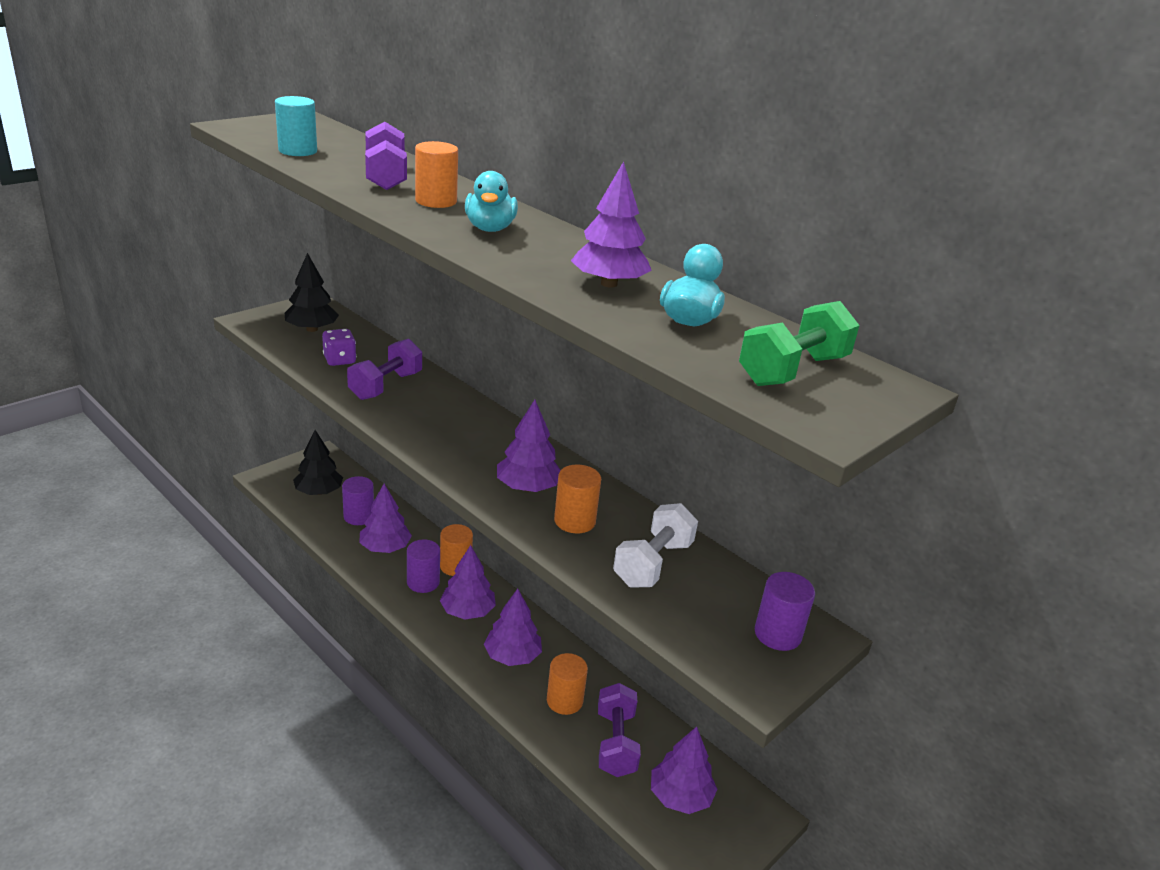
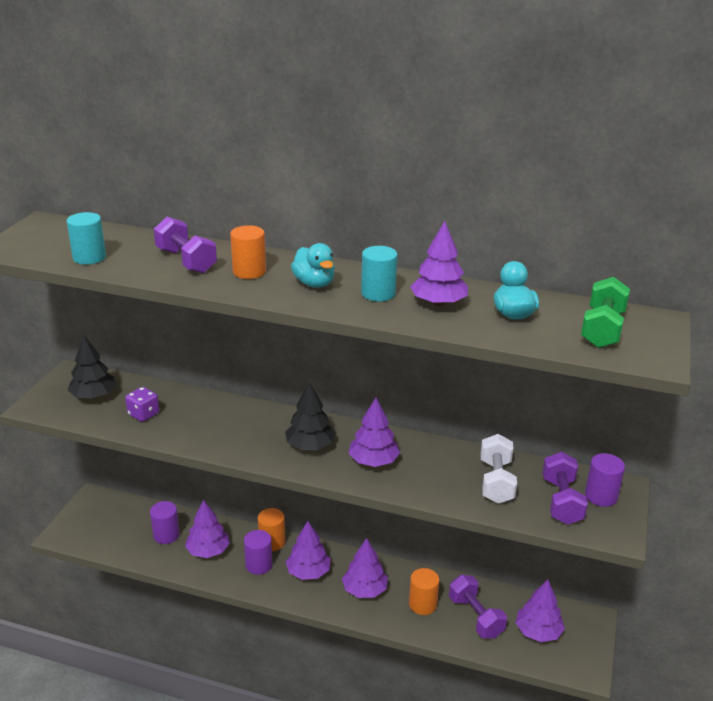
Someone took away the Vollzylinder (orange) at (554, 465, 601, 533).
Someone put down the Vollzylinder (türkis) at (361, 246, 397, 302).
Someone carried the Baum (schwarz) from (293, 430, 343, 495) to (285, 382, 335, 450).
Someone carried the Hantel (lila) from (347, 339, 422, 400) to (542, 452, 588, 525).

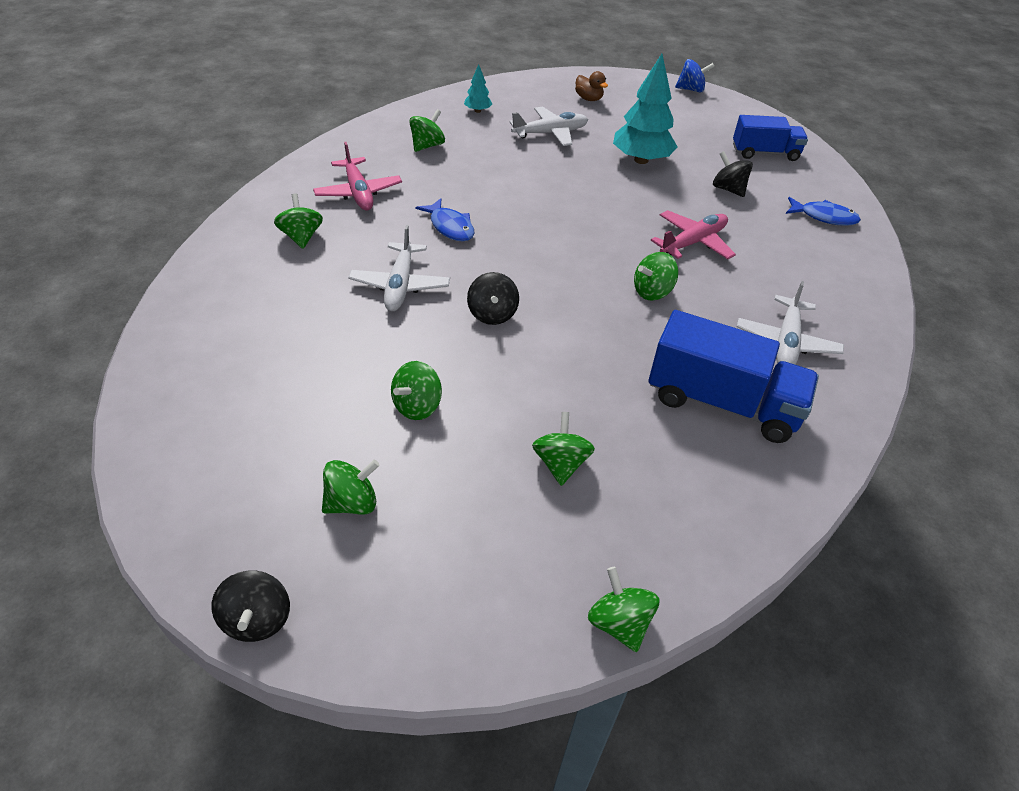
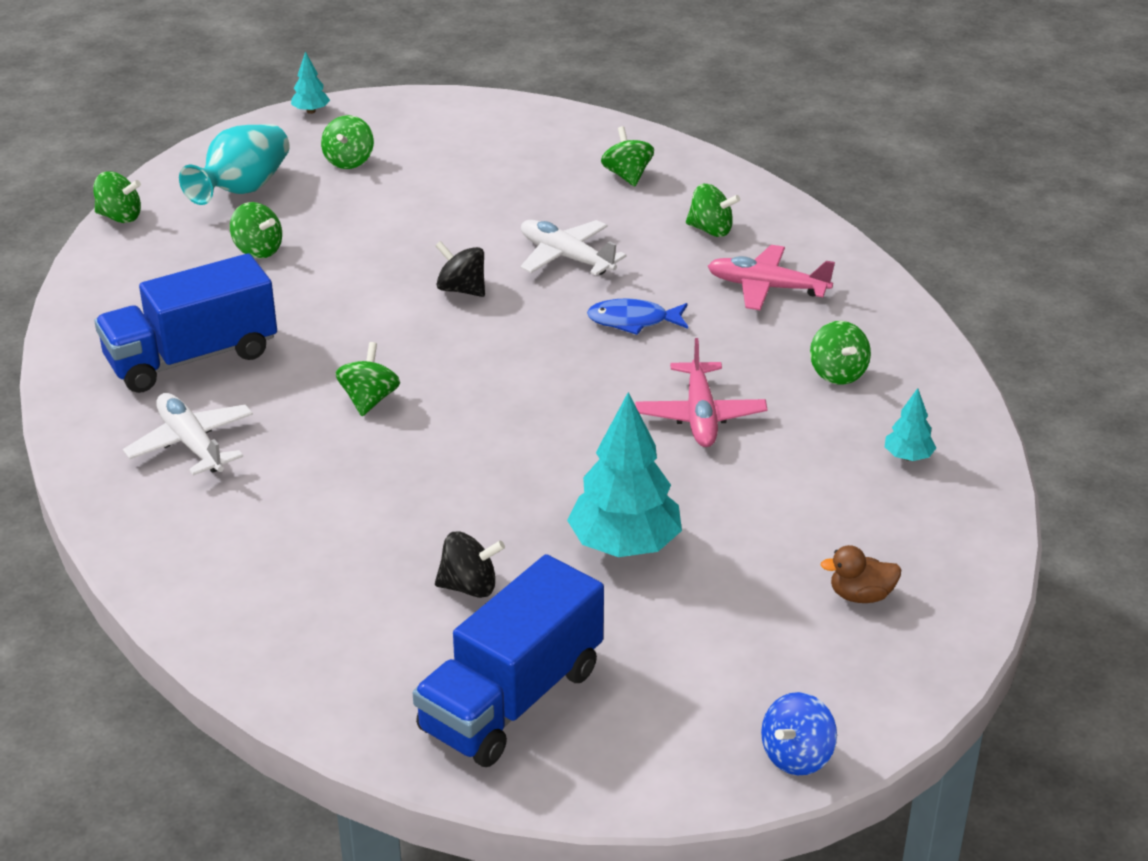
Someone took away the Flugzeug (weiß) at (509, 107, 588, 146).
Someone took away the Fisch (blau) at (786, 197, 861, 226).
Someone put down the Vase (türkis) at (179, 124, 290, 205).
Someone carried the Kreisel (grün) from (391, 361, 442, 420) to (601, 126, 654, 186).
Someone carried the Flugzeug (rosa) from (651, 210, 736, 259) to (635, 338, 768, 447).
Someone swapped the Kreisel (schwarz) at (212, 571, 290, 642) for the Baum (türkis) at (291, 51, 330, 114).
Someone scaled the Lastwagen (blau) at (733, 115, 808, 161) by 1.55.

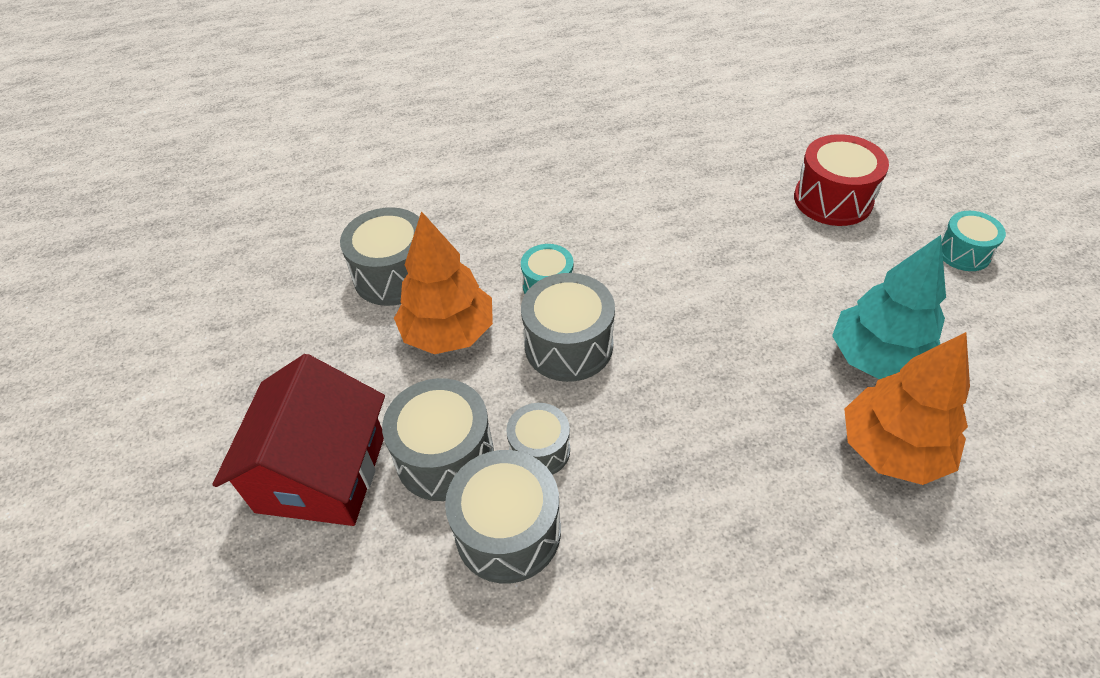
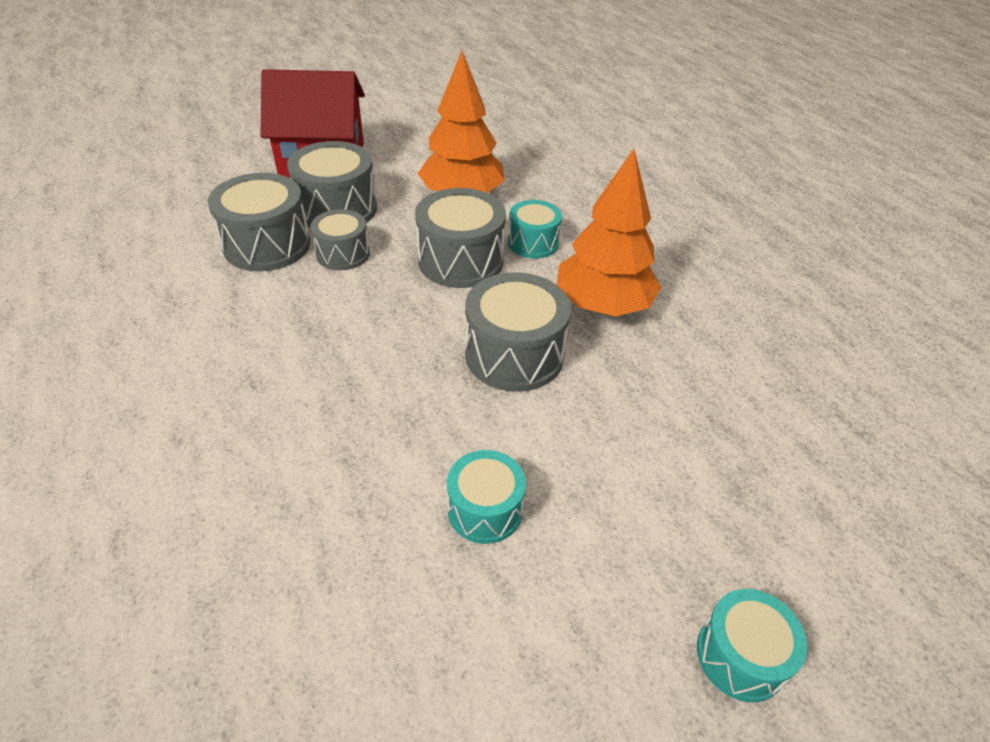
Someone took away the Trommel (rot) at (794, 134, 889, 226).
Someone carried the Trommel (grau) from (340, 207, 419, 306) to (465, 272, 571, 392).
Someone carried the Baum (orange) from (844, 332, 970, 485) to (557, 149, 662, 316).
Someone swapped the Baum (türkis) at (832, 235, 946, 379) for the Trommel (türkis) at (447, 450, 526, 544).

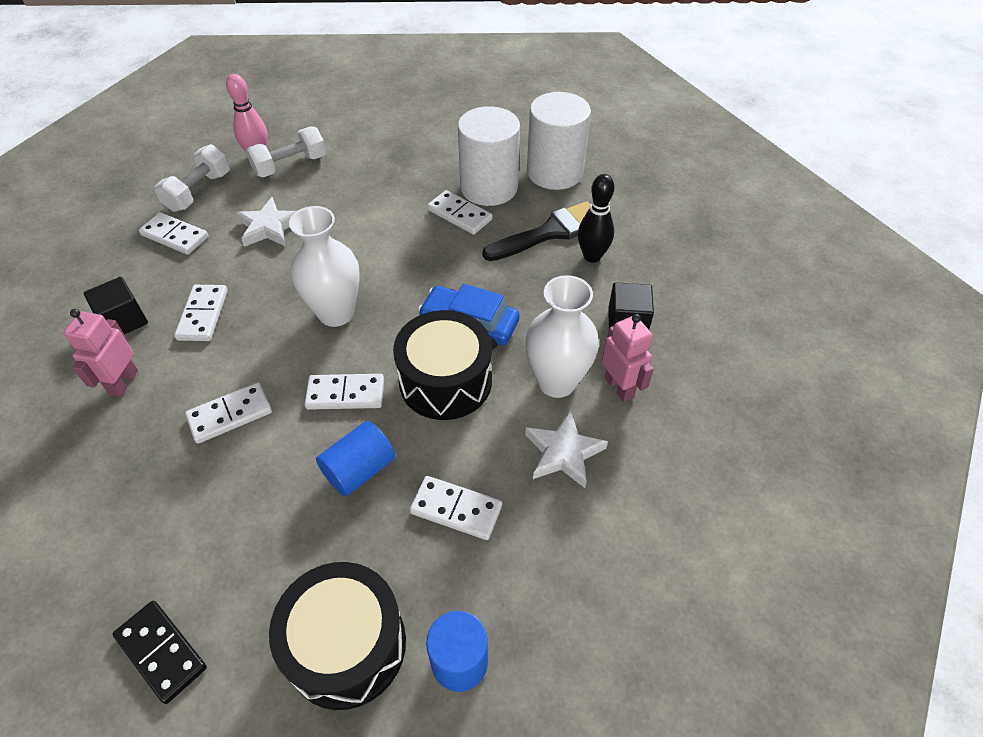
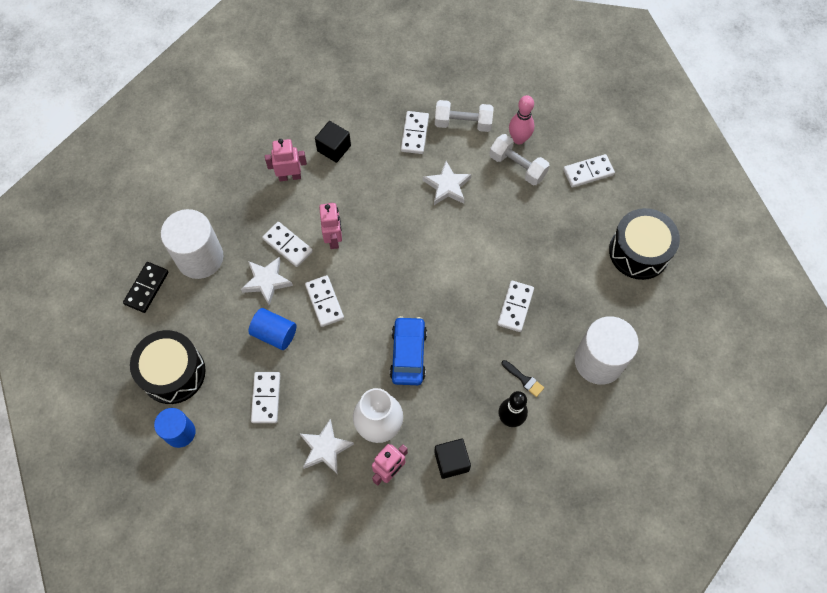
Someone took away the Vase (weiß) at (289, 206, 360, 327).
Someone put down the Stern (weiß) at (241, 257, 293, 306).
Someone put down the Roboter (rosa) at (319, 203, 342, 249).
Someone carried the Dominostein (weiß) from (174, 285, 228, 341) to (563, 154, 615, 188).
Someone carried the Trommel (schwarz) from (393, 310, 492, 420) to (609, 208, 680, 280).
Someone carried the Vollzylinder (weiß) from (458, 106, 520, 206) to (161, 209, 223, 279).
Someone scaled the Pinsel (schwarz) at (483, 201, 590, 261) by 0.46.

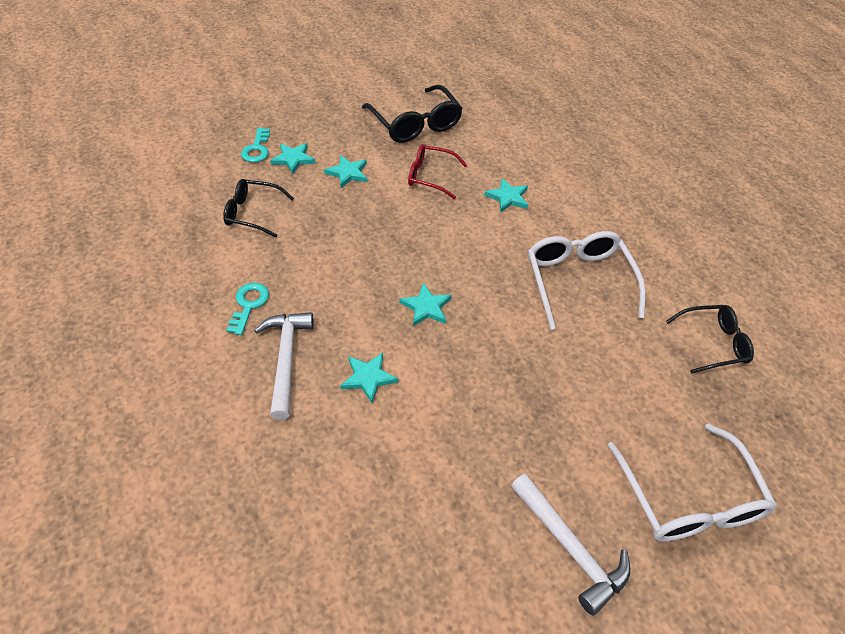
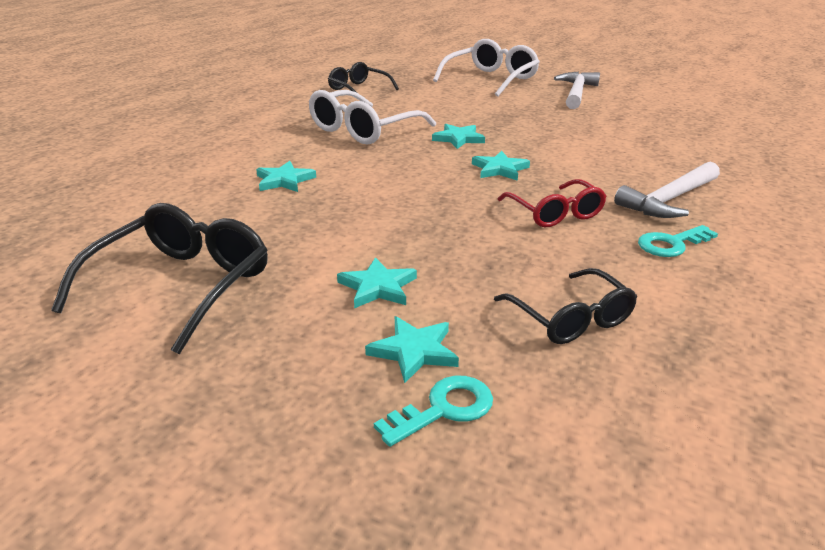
Someone carried the Stern (türkis) from (340, 353, 398, 403) to (432, 124, 485, 149).
Someone carried the Brille (rot) from (408, 144, 467, 199) to (497, 179, 607, 227).

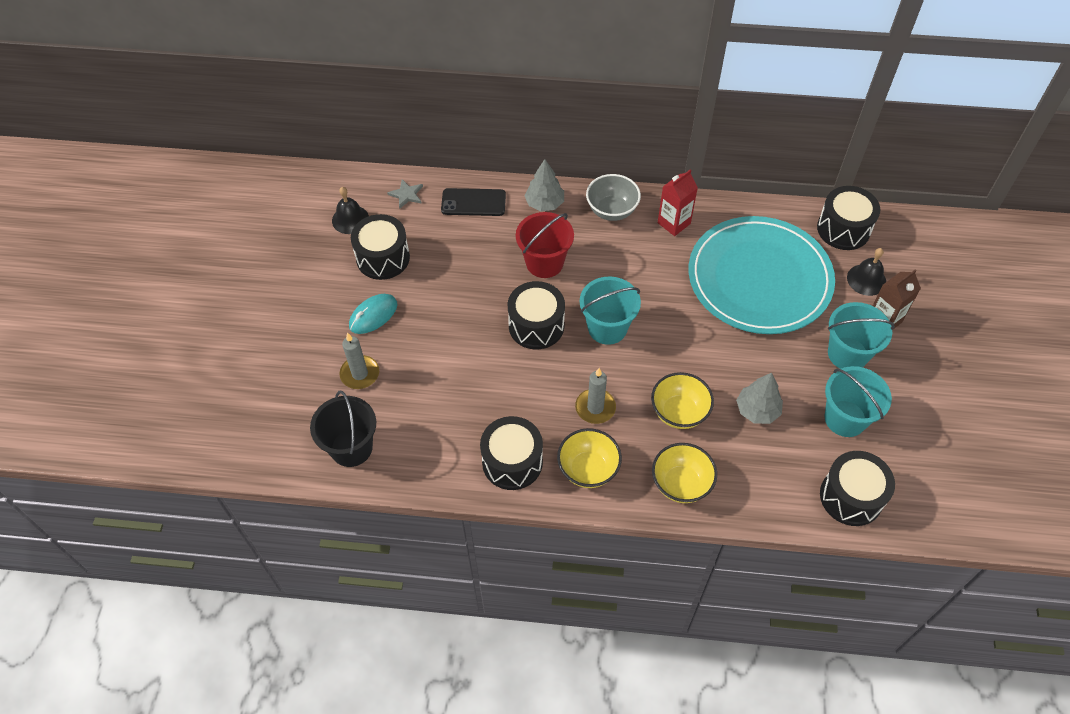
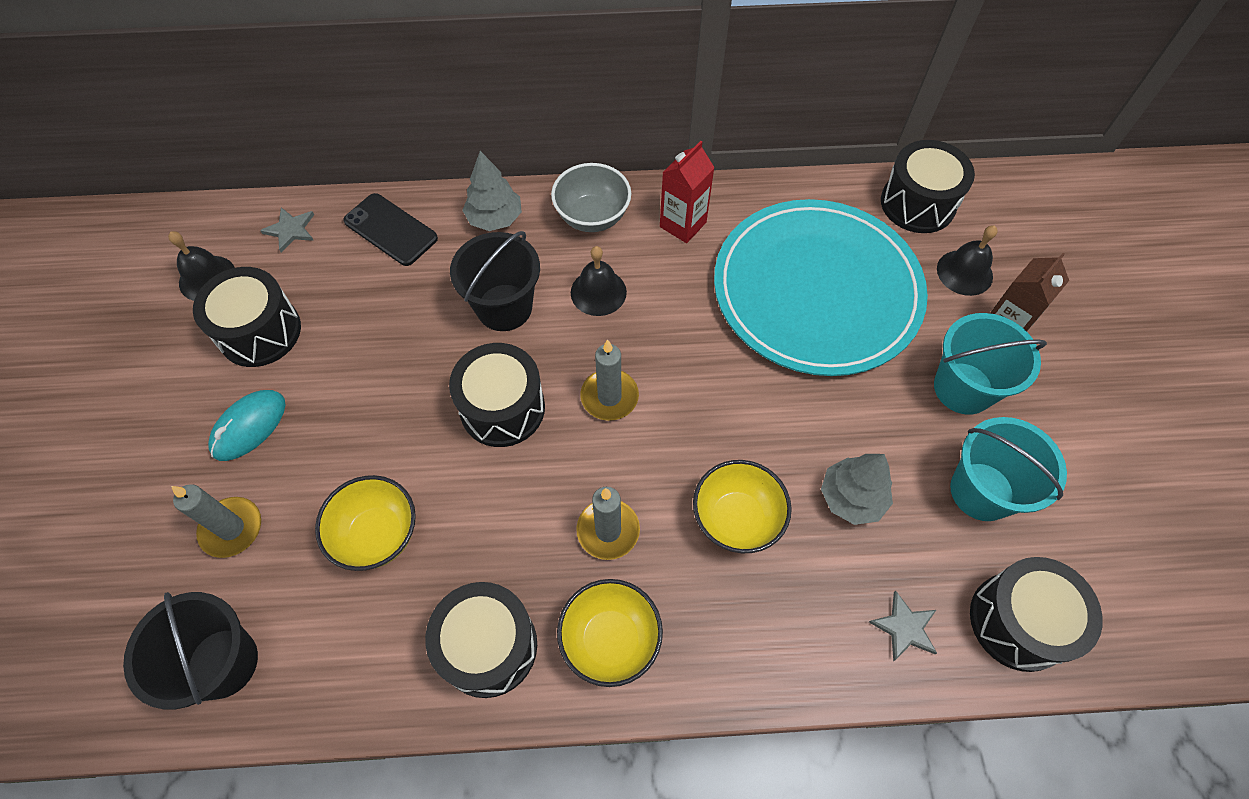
Someone put down the Glocke (schwarz) at (571, 246, 627, 316).
Someone put down the Stern (grau) at (869, 591, 937, 661).
Someone carried the Schüssel (gelb) from (652, 443, 717, 503) to (315, 475, 416, 571).
Someone swapped the Eimer (türkis) at (580, 277, 641, 345) for the Kerze (grau) at (580, 340, 639, 421).
Someone repainted the Eimer (rot) at (516, 212, 574, 278), which became the Eimer (schwarz) at (450, 231, 540, 331).
Someone rotated the Handy (schwarz) at (441, 188, 506, 216) by 45 degrees clockwise.

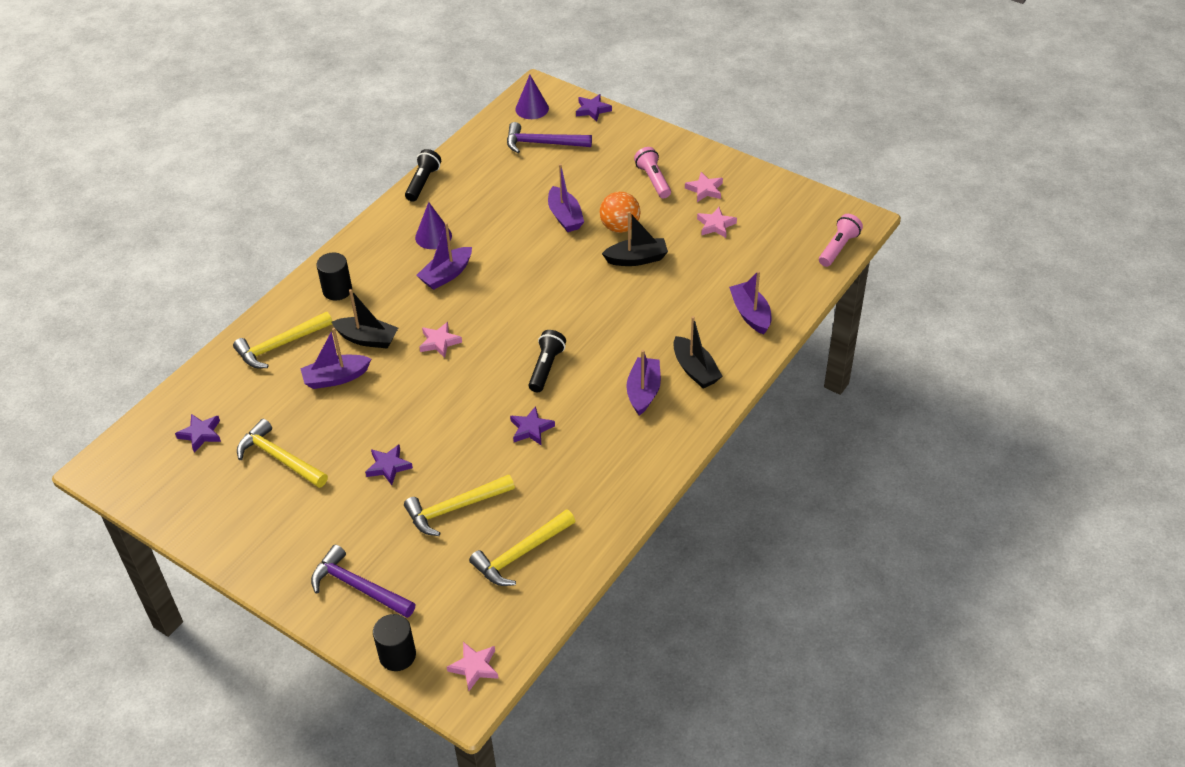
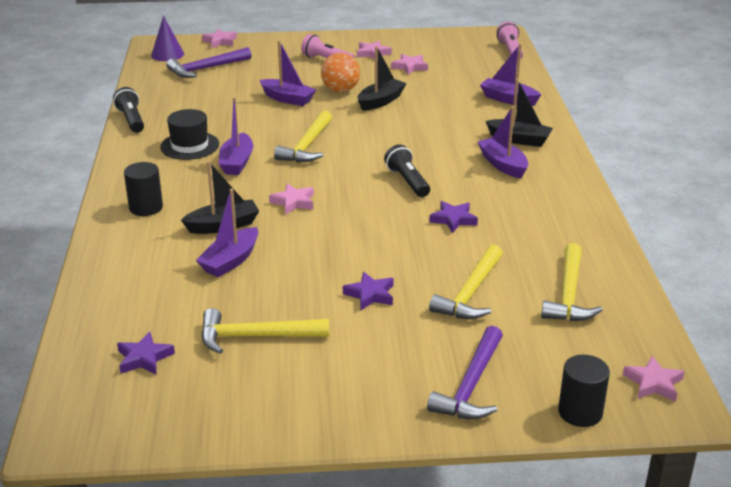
Someone carried the Hammer (gelb) from (233, 312, 332, 368) to (274, 110, 332, 162).
Someone swapped the Kegel (lila) at (415, 202, 452, 249) for the Hut (schwarz) at (160, 109, 219, 160).
Someone repainted the Stern (lila) at (576, 94, 612, 122), which became the Stern (rosa) at (202, 29, 237, 48).
Someone rotated the Hammer (lila) at (311, 545, 415, 618) by 60 degrees counterclockwise.

